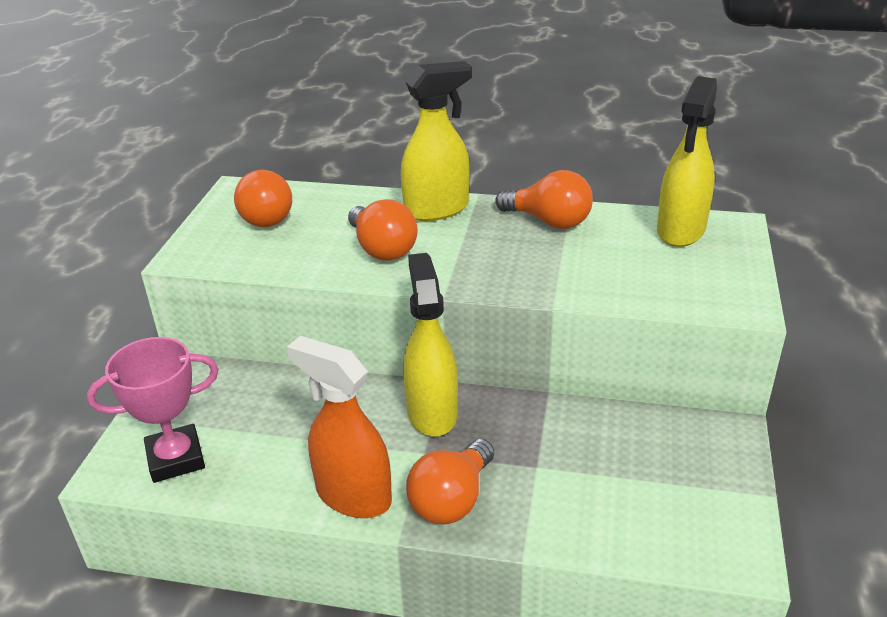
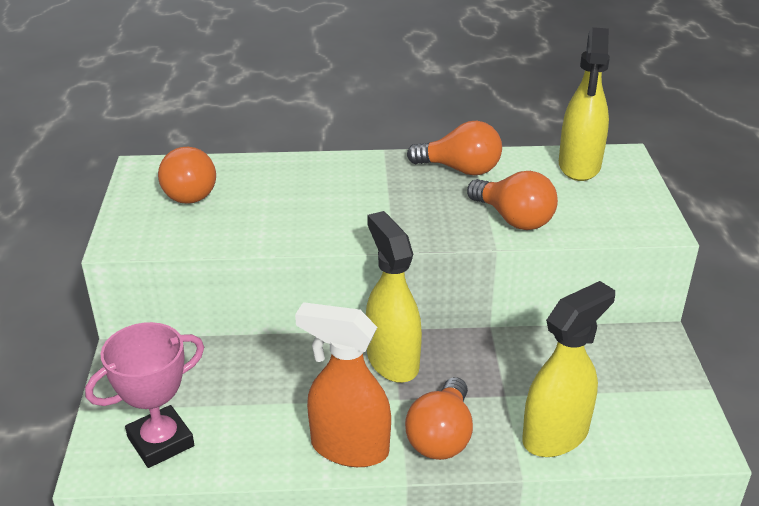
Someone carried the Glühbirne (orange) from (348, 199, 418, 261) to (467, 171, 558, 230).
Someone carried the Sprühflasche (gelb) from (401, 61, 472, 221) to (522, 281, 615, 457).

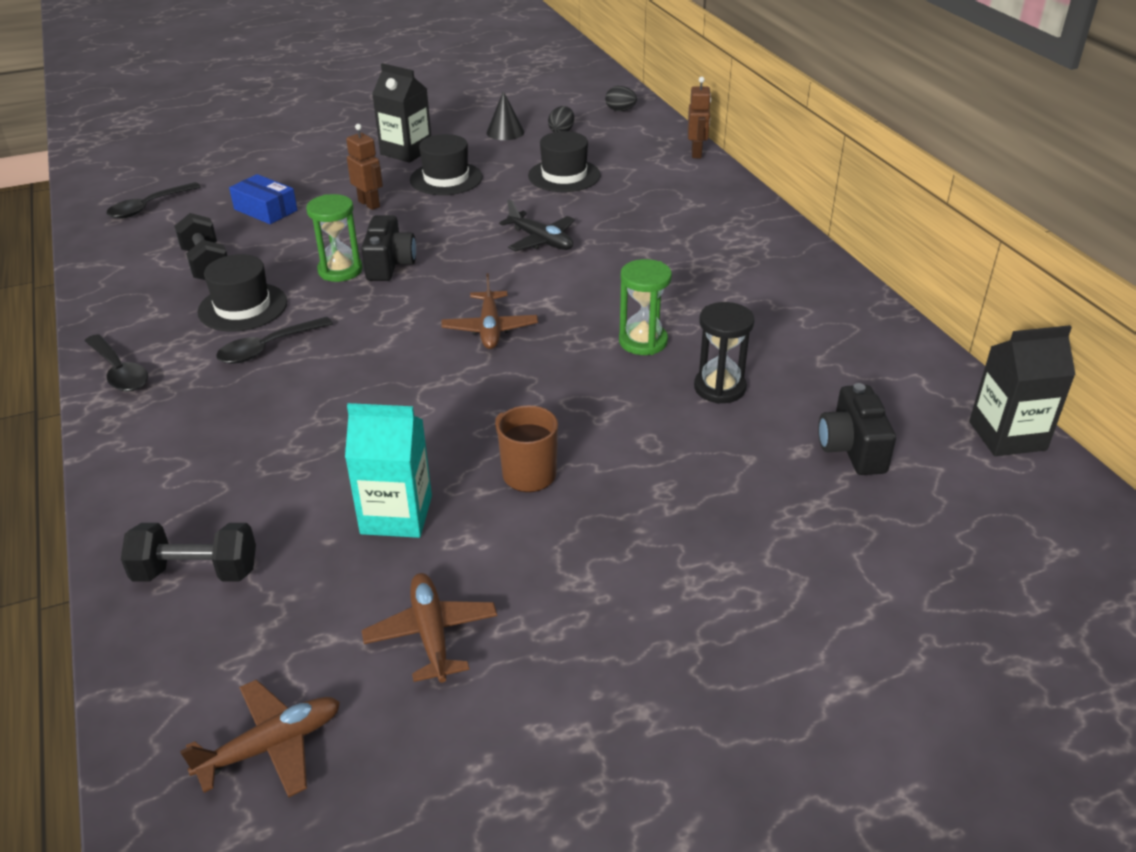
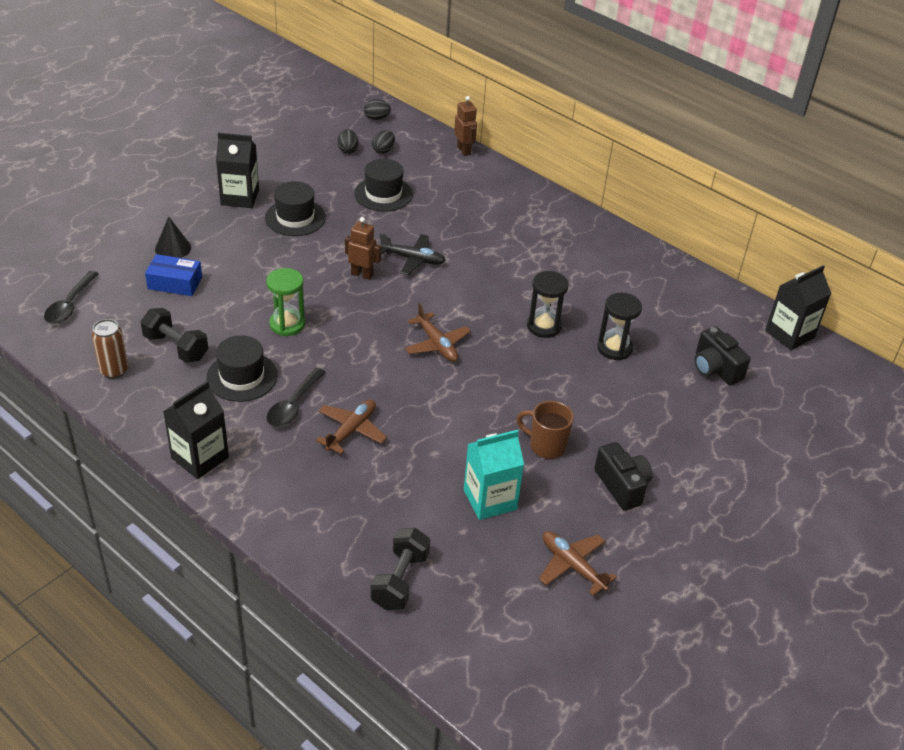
Someone put down the Dose (braun) at (92, 319, 128, 379).
Someone put down the Ei (schwarz) at (372, 130, 395, 154).
Someone carried the Flugzeug (braun) from (180, 679, 340, 798) to (316, 399, 387, 454).
Someone carried the Roboter (braun) from (346, 124, 383, 210) to (345, 217, 381, 280).
Someone carried the Kamera (schwarz) from (361, 215, 416, 281) to (594, 442, 652, 511).
Someone carried the Kegel (schwarz) from (486, 91, 524, 140) to (155, 216, 191, 258).
Someone swapped the Löffel (schwarz) at (85, 334, 148, 392) for the Getränkekarton (schwarz) at (163, 381, 229, 479).
Someone repainted the Sanduhr (grün) at (619, 259, 672, 355), which became the Sanduhr (schwarz) at (527, 271, 569, 338).
Someone rotated the Hantel (schwarz) at (121, 523, 256, 582) by 45 degrees counterclockwise.

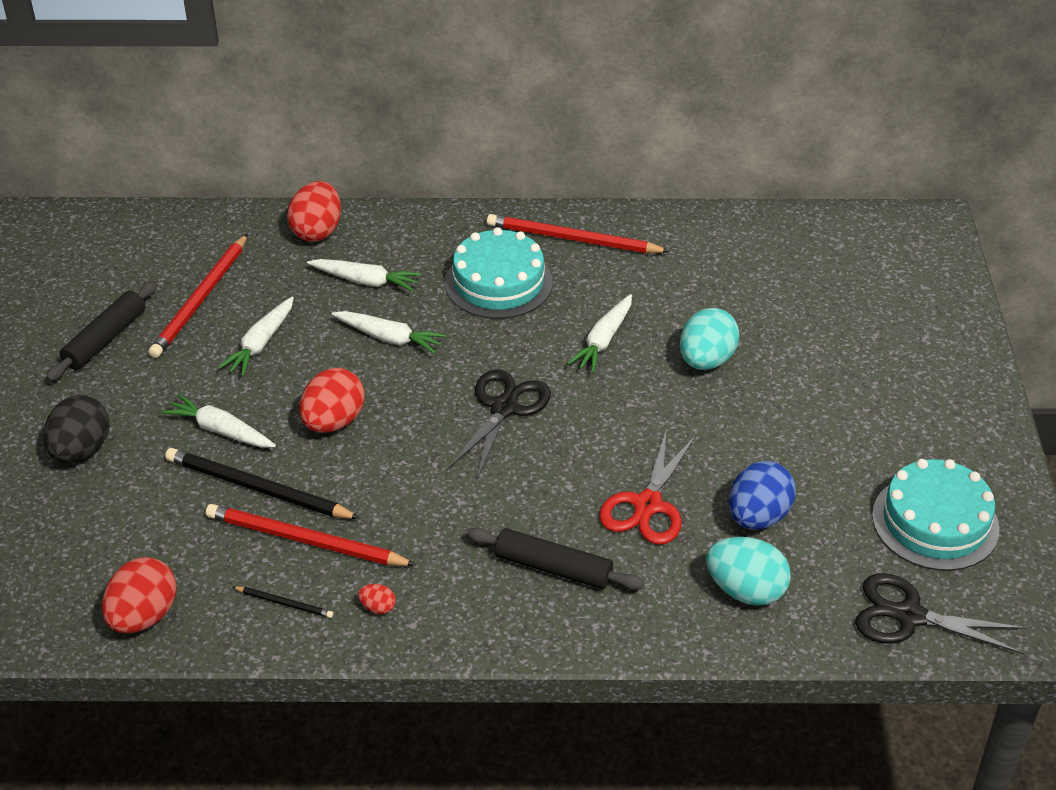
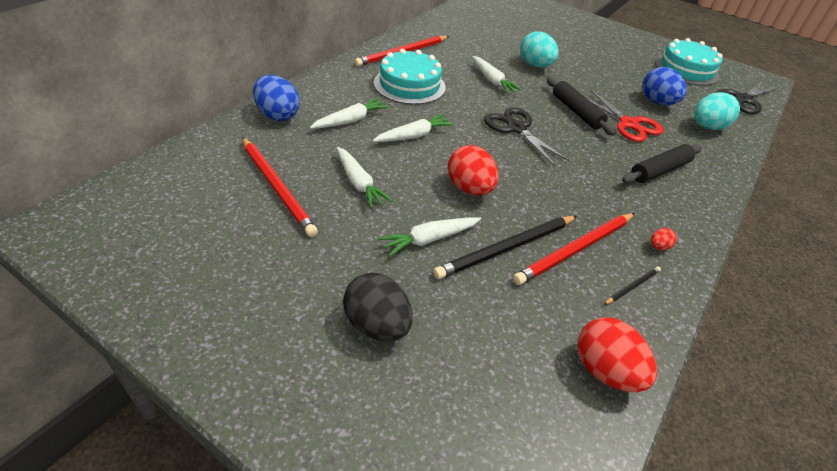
Someone carried the Nudelholz (schwarz) from (46, 281, 157, 381) to (547, 77, 616, 136).
Someone repainted the Ei (rot) at (287, 181, 341, 242), which became the Ei (blau) at (253, 75, 300, 121).

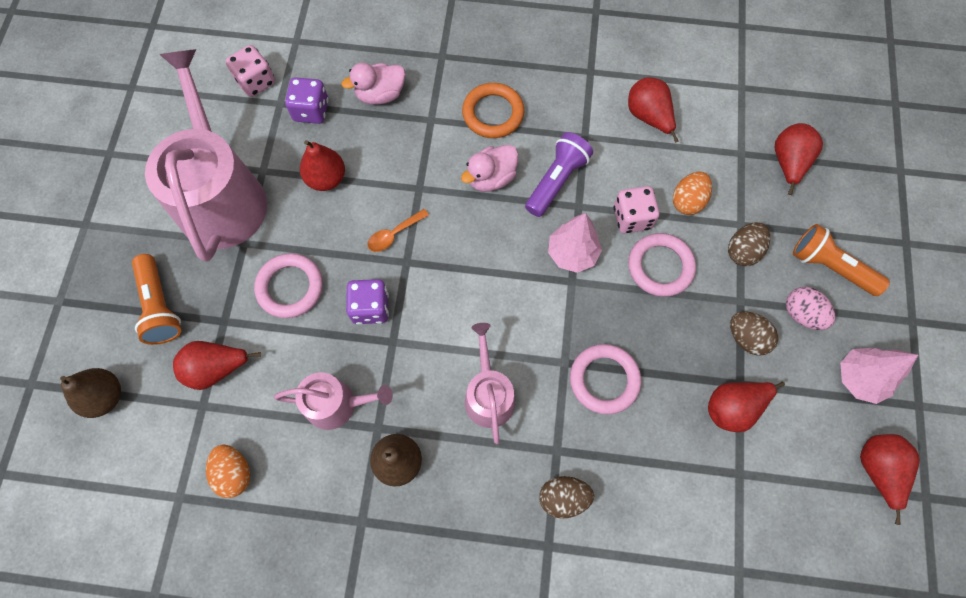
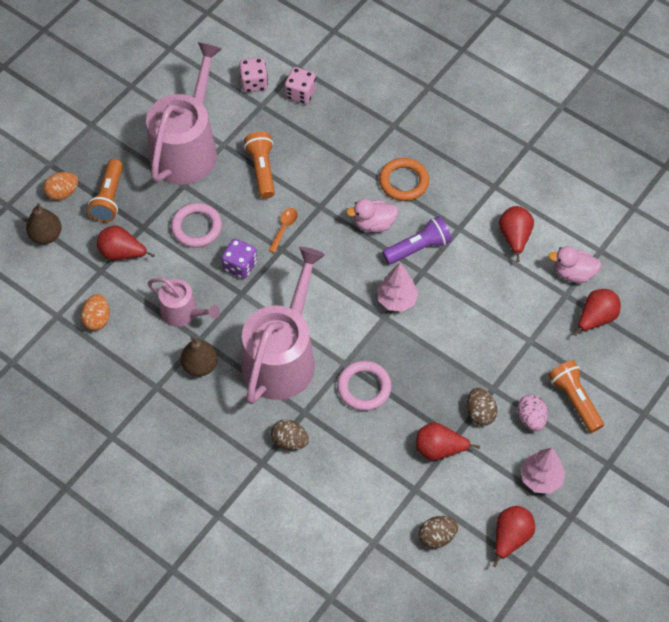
Someone took away the Spielwürfel (lila) at (285, 77, 329, 124).
Someone took away the Ring (rosa) at (628, 233, 696, 297).
Someone carried the Ente (rosa) from (342, 63, 406, 105) to (548, 246, 601, 283).
Someone carried the Spielwürfel (rosa) from (614, 186, 659, 234) to (285, 67, 316, 104).
Someone carried the Ei (orange) from (673, 171, 712, 215) to (43, 172, 78, 201).
Someone carried the Ei (braun) from (728, 222, 770, 266) to (419, 516, 458, 549).
Someone swapped the Birne (rot) at (300, 140, 345, 191) for the Taschenlampe (orange) at (244, 132, 275, 199).
Someone rotated the Löffel (orange) at (368, 209, 429, 252) by 120 degrees clockwise.
Someone scaled the Gießkanne (rosa) at (465, 323, 515, 444) by 1.94.

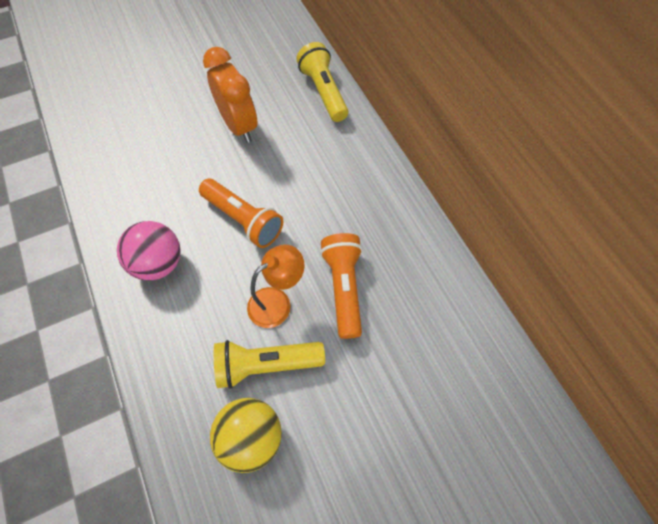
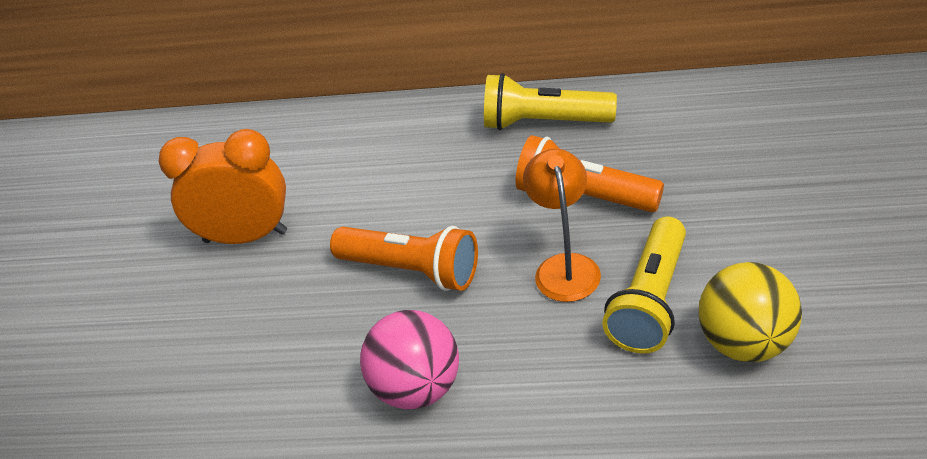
Someone carried the Taschenlampe (gelb) from (296, 42, 348, 122) to (484, 73, 617, 130).
Someone rotated the Taschenlampe (orange) at (199, 179, 284, 248) by 45 degrees clockwise.

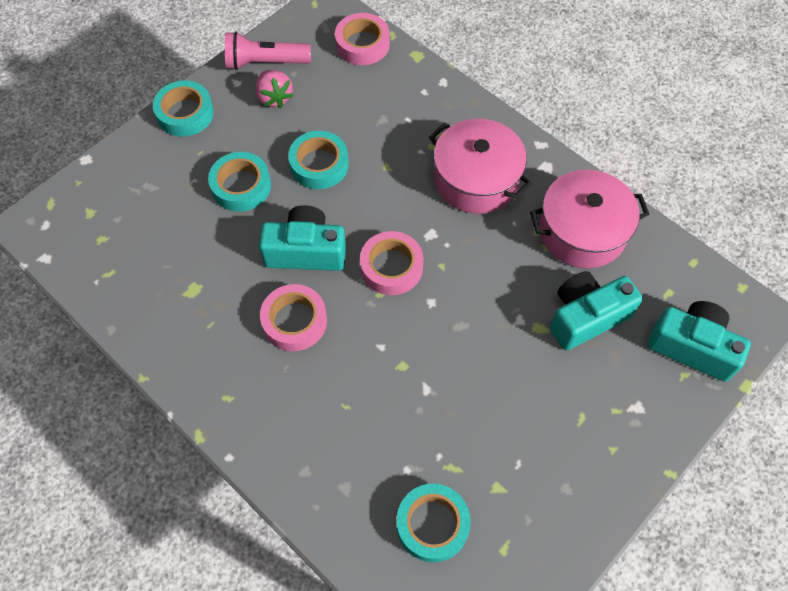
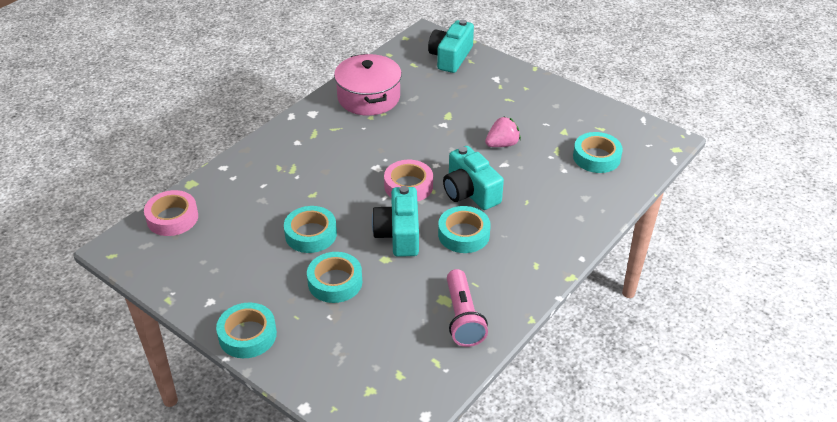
Someone took away the Kochtopf (rosa) at (429, 119, 532, 214).
Someone carried the Taschenlampe (rosa) from (225, 31, 311, 70) to (447, 269, 488, 347).
Someone carried the Erdbeere (rosa) from (256, 70, 294, 108) to (485, 117, 521, 147).
Someone carried the Kamera (türkis) from (550, 271, 643, 351) to (443, 146, 504, 210).
Someone repainted the Klebeband (rosa) at (260, 284, 327, 351), which became the Klebeband (türkis) at (438, 206, 491, 253).

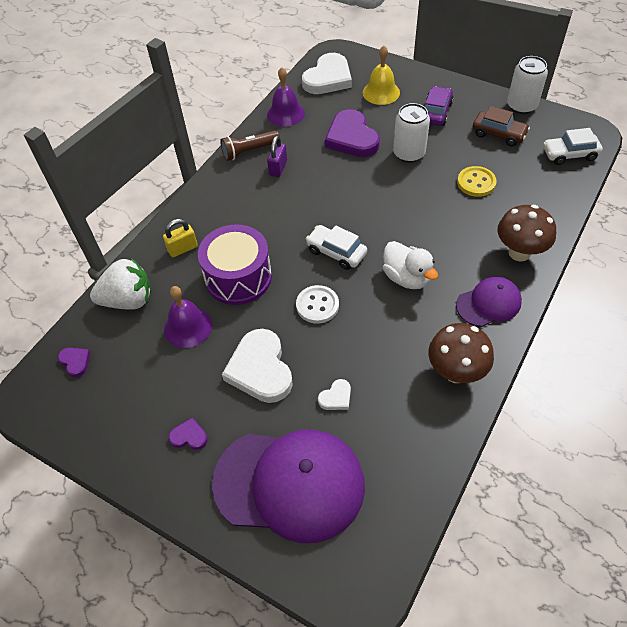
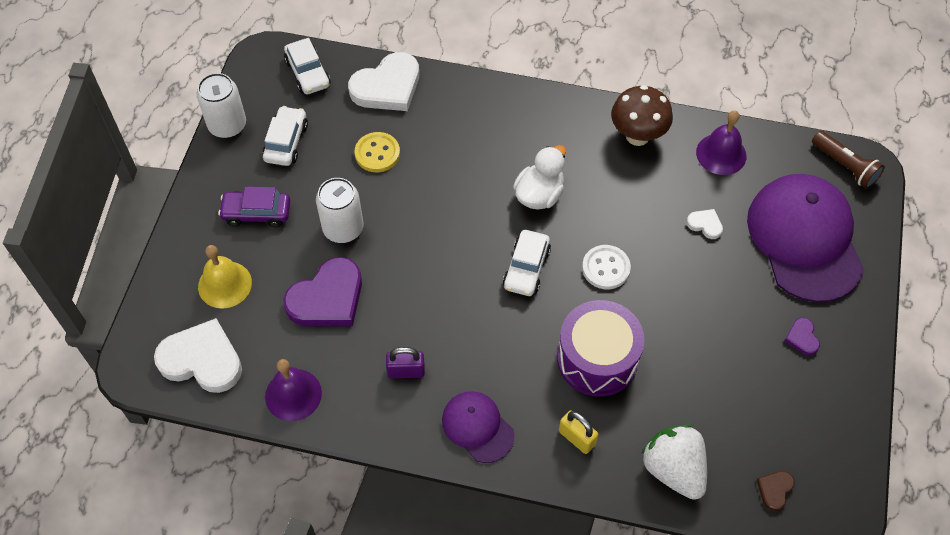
Someone took away the Pilz (braun) at (498, 205, 556, 262).
Someone carried the Glocke (lila) from (164, 286, 212, 348) to (696, 110, 747, 175).
Someone carried the Taschenlampe (braun) from (220, 130, 280, 161) to (812, 131, 885, 189).
Someone carried the Herz (weiß) from (222, 329, 293, 403) to (348, 52, 419, 111).
Someone carried the Kappe (lila) from (456, 277, 522, 327) to (442, 391, 515, 463).
Someone repainted the Herz (lila) at (58, 347, 90, 377), which became the Herz (braun) at (757, 471, 795, 511).
Someone repainted the Auto (braun) at (473, 106, 530, 147), which became the Auto (weiß) at (262, 106, 308, 166).

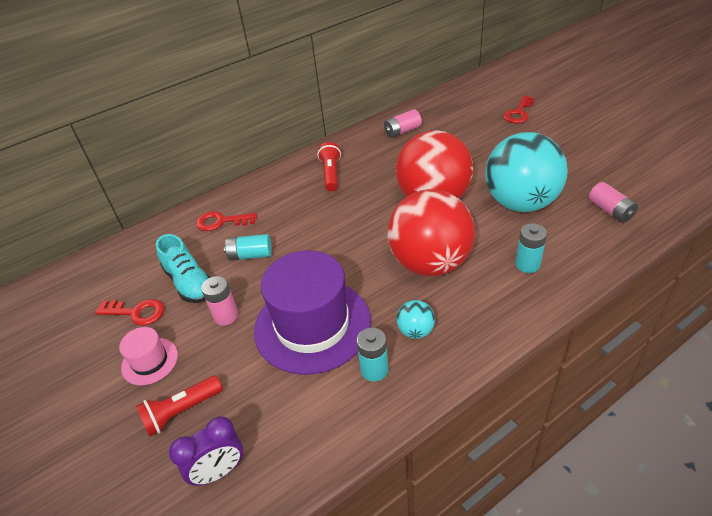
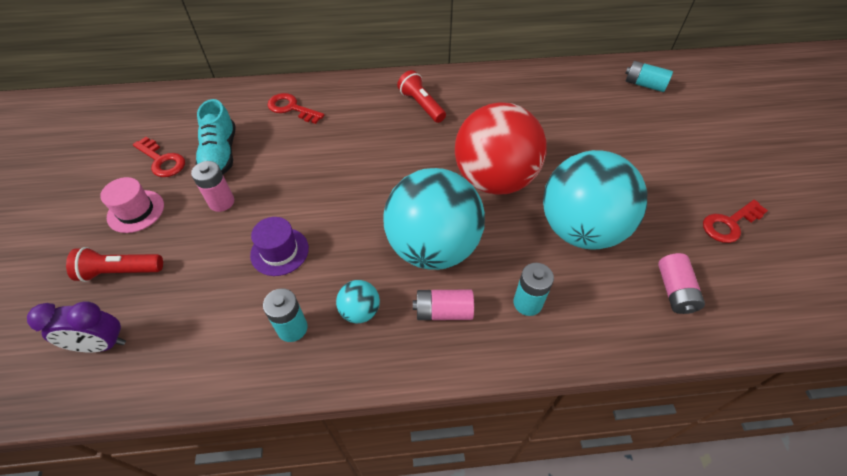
Someone carried the Batterie (türkis) from (224, 234, 272, 261) to (625, 61, 673, 92).
Someone carried the Batterie (rosa) from (384, 109, 422, 138) to (413, 290, 474, 320).
Someone carried the Schlüssel (rot) from (503, 95, 534, 123) to (703, 200, 768, 243).
Someone repainted the Ball (rot) at (387, 189, 475, 276), which became the Ball (türkis) at (383, 168, 485, 270).
Someone rotated the Taschenlampe (rot) at (317, 142, 341, 191) by 60 degrees counterclockwise.
Someone scaled the Hut (lila) at (254, 250, 371, 375) by 0.47.

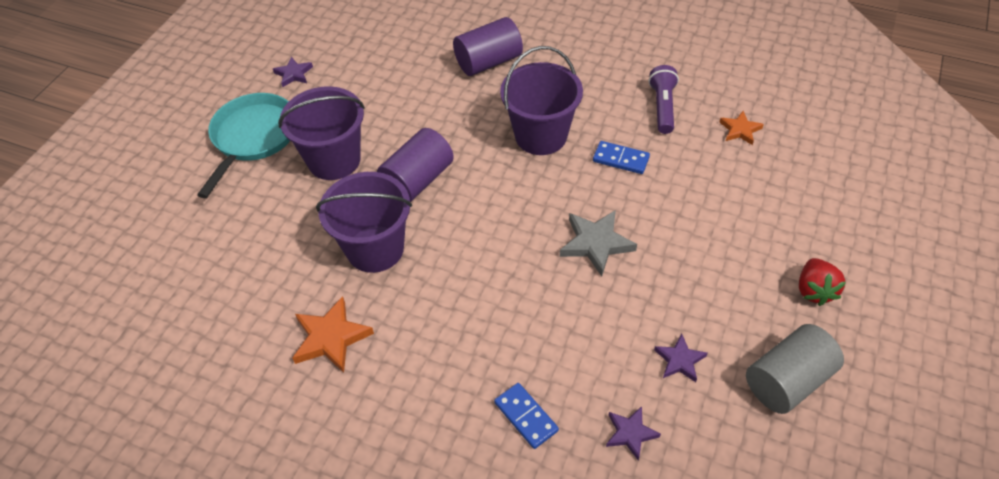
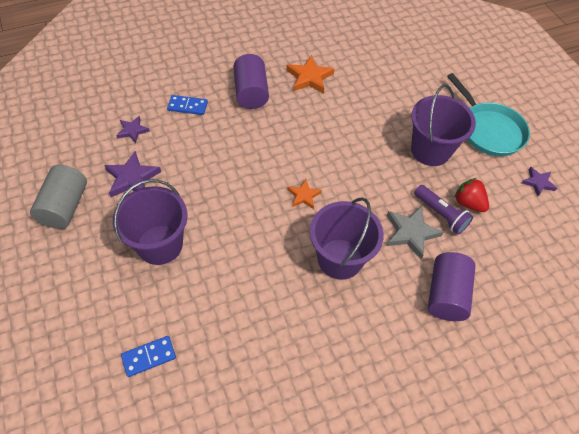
Someone carried the Eimer (lila) from (316, 172, 412, 273) to (113, 179, 188, 265).
Someone carried the Vollzylinder (lila) from (377, 128, 454, 202) to (233, 54, 269, 109).
Someone carried the Stern (grau) from (560, 210, 637, 276) to (387, 206, 444, 259).
Someone carried the Dominostein (blau) from (593, 141, 650, 174) to (121, 336, 176, 377).
Someone carried the Taschenlampe (lila) from (649, 65, 679, 134) to (414, 185, 473, 235).
Someone carried the Stern (orange) from (719, 111, 764, 145) to (287, 179, 322, 209).
Someone carried the Erdbeere (rot) from (799, 258, 846, 306) to (454, 178, 489, 212).
Someone scaled the Stern (lila) at (654, 334, 708, 382) by 1.62.

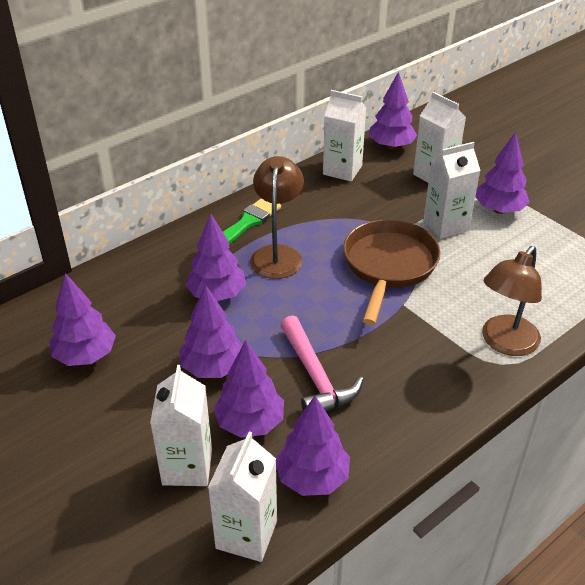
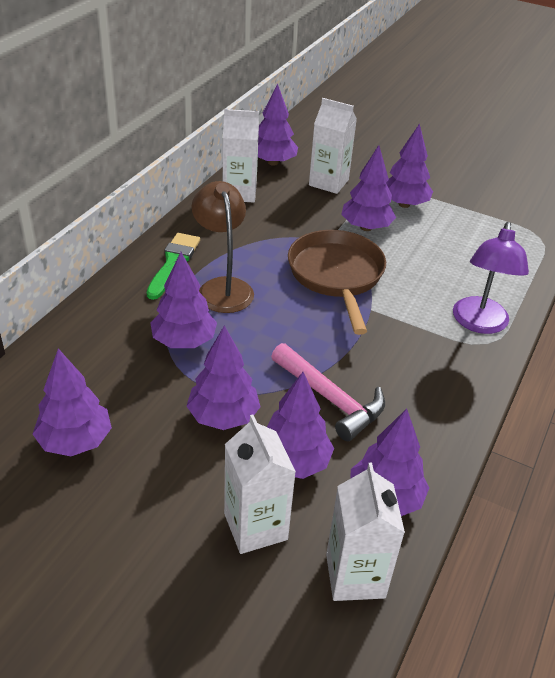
Someone swapped the Getränkekarton (weiß) at (423, 142, 481, 239) for the Baum (lila) at (341, 145, 396, 231).
Someone repainted the Lampe (braun) at (482, 246, 542, 356), which became the Lampe (lila) at (453, 222, 529, 334).

